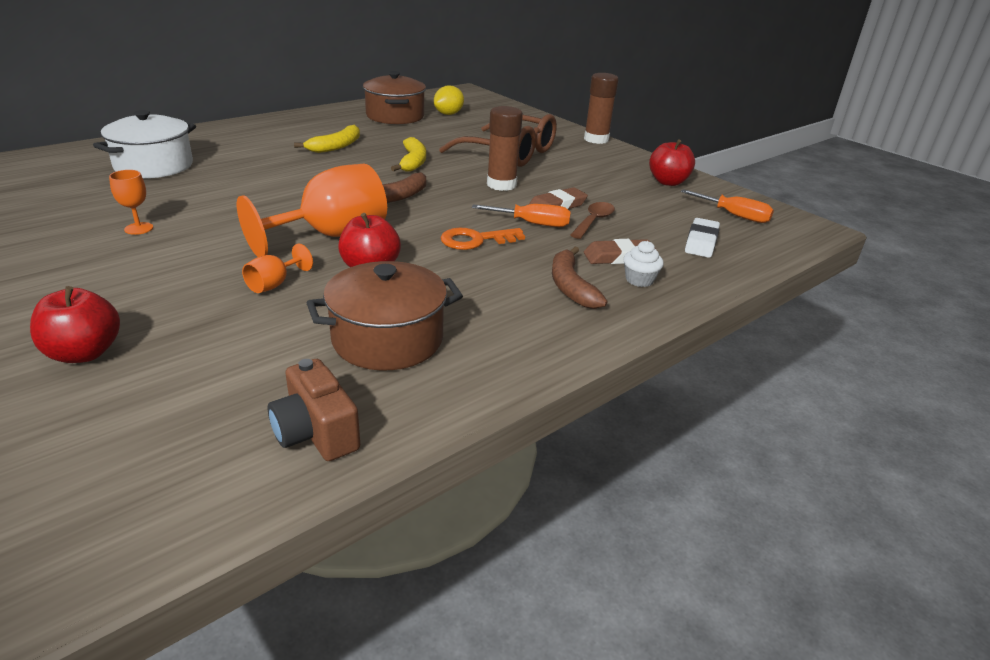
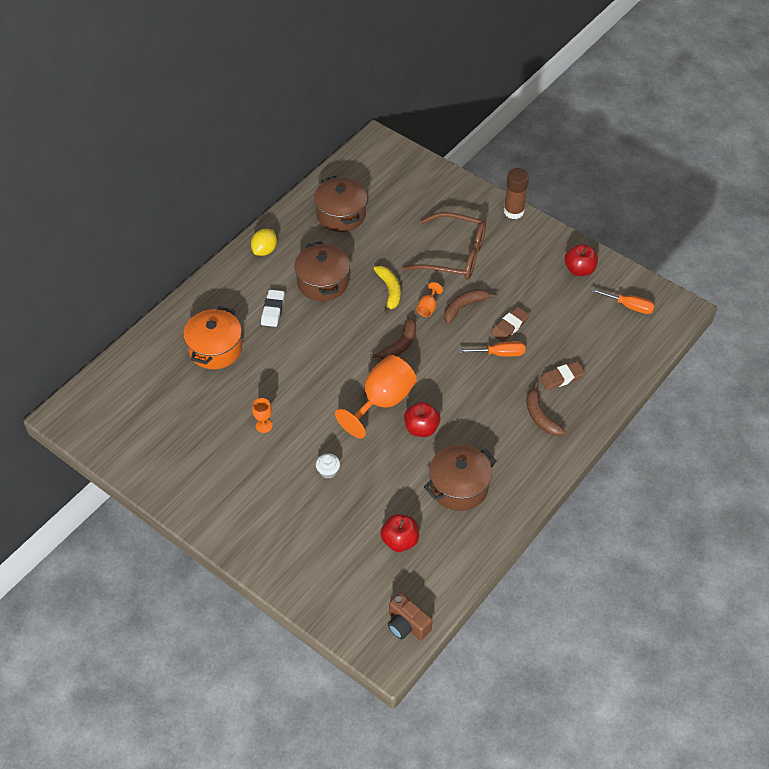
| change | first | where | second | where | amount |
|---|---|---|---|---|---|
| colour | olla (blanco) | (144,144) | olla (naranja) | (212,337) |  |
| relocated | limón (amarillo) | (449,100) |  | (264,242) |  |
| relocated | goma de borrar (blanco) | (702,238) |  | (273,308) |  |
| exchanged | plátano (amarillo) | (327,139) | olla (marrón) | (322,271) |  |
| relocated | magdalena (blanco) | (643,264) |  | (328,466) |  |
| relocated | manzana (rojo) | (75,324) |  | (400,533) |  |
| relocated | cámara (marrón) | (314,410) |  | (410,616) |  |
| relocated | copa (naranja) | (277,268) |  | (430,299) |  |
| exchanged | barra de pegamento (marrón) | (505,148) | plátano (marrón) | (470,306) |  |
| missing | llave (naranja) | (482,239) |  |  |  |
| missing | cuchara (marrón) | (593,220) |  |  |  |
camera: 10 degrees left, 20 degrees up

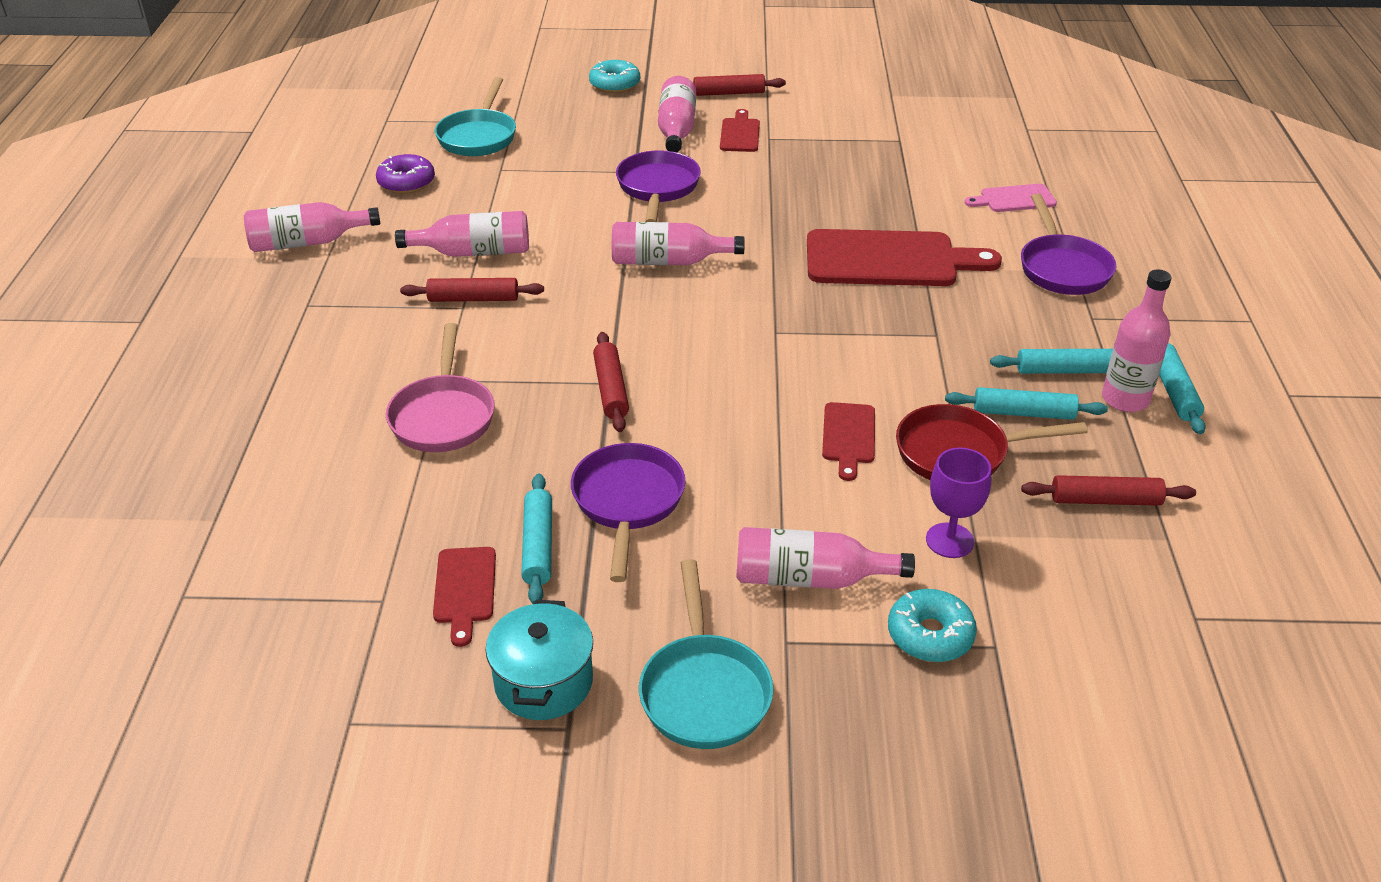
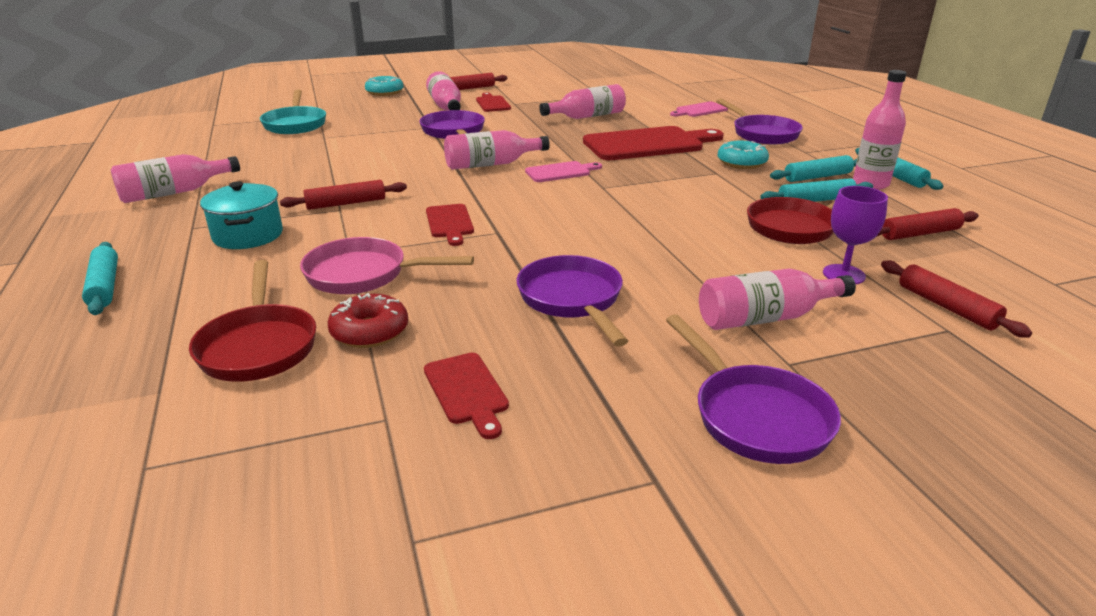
| change | first | where | second | where | amount |
|---|---|---|---|---|---|
| relocated | rodillo (turquesa) | (536,538) |  | (100,278) |  |
| appeared |  |  | sartén (rojo) | (252,321) |  |
| relocated | olla (turquesa) | (539,660) |  | (241,215) |  |
| spun | sartén (rosa) | (440,387) |  | (387,265) | 120 degrees clockwise |
| appeared |  |  | rosquilla (rojo) | (368,320) |  |
| relocated | tabla de cortar (rojo) | (848,441) |  | (450,225) |  |
| appeared |  |  | tabla de cortar (rosa) | (563,171) |  |
| relocated | botella (rosa) | (462,234) |  | (582,101) |  |
| colour | sartén (turquesa) | (706,654) | sartén (morado) | (753,389) |  |
| relocated | rosquilla (turquesa) | (932,625) |  | (743,155) |  |
| relocated | rodillo (rojo) | (611,382) |  | (956,299) |  |
| missing | rosquilla (morado) | (405,174) |  |  |  |
camera: 20 degrees left, 10 degrees down

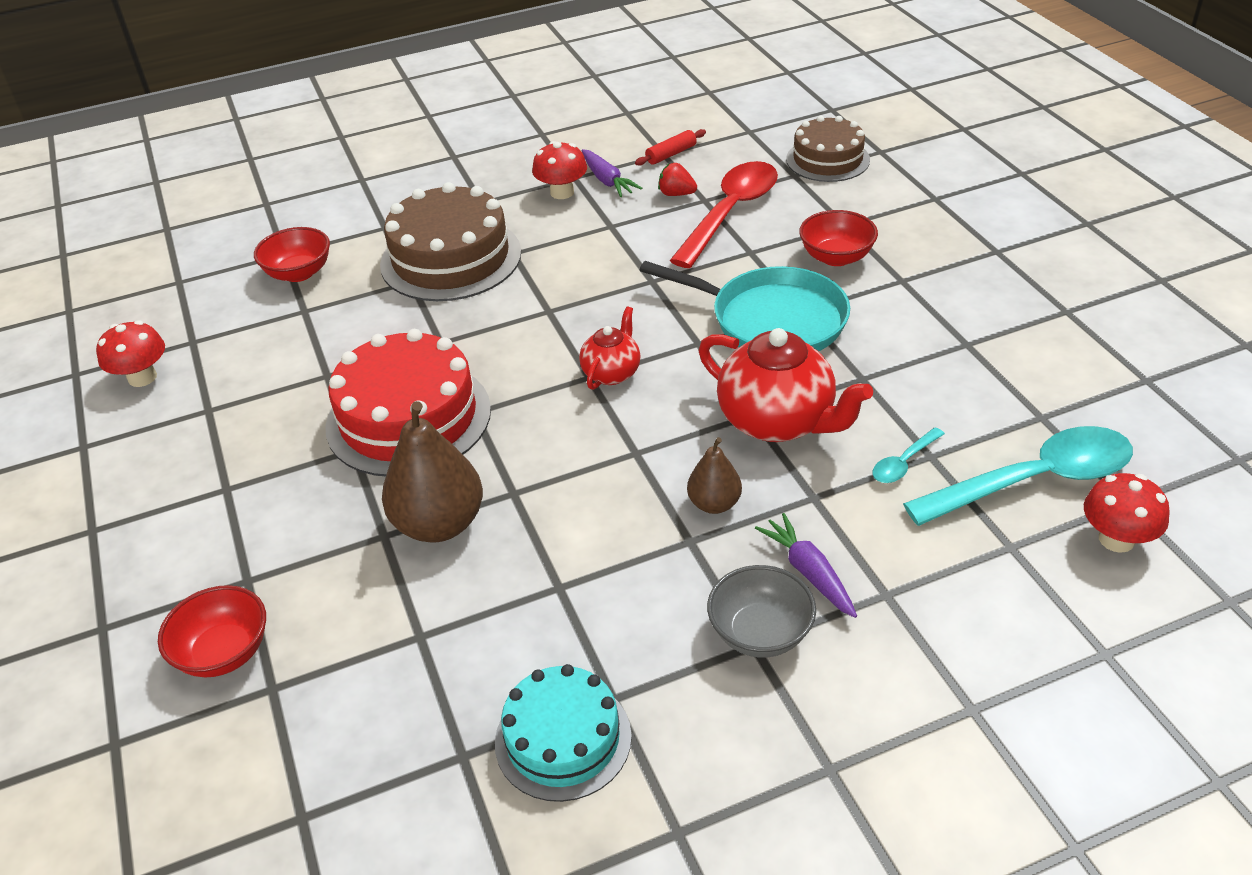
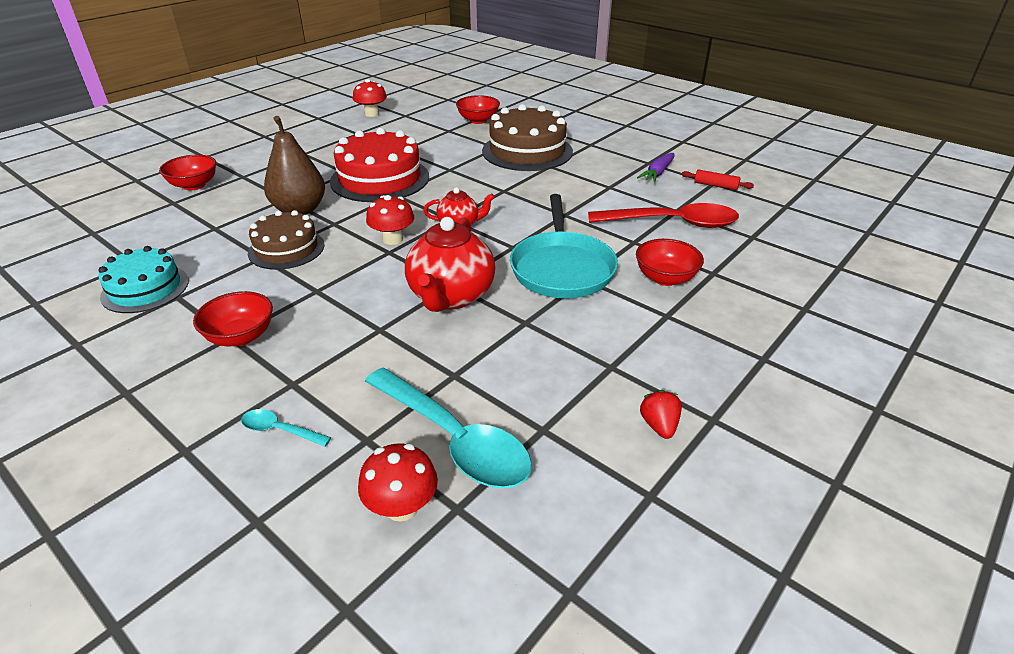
| change | first | where | second | where | amount |
|---|---|---|---|---|---|
| colour | cuenco (gris) | (761,611) | cuenco (rojo) | (233,318) |  |
| relocated | cuchara (turquesa) | (909,455) |  | (286,428) |  |
| relocated | tarta (marrón) | (828,149) |  | (286,240) |  |
| relocated | seta (rojo) | (559,170) |  | (390,220) |  |
| relocated | fresa (rojo) | (677,179) |  | (661,414) |  |
| missing | pera (marrón) | (714,475) |  |  |  |
| missing | zanahoria (morado) | (806,565) |  |  |  |
camera: 60 degrees right, 5 degrees down

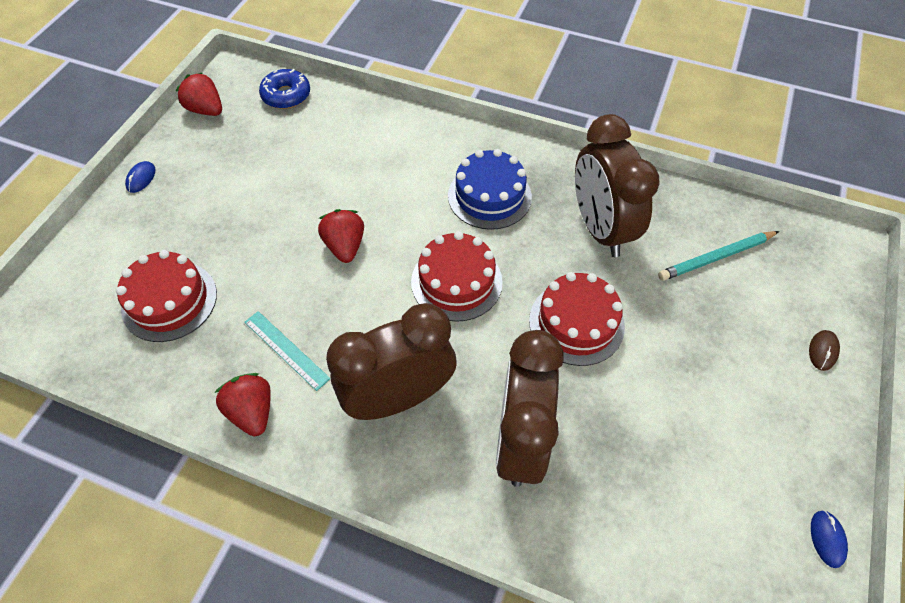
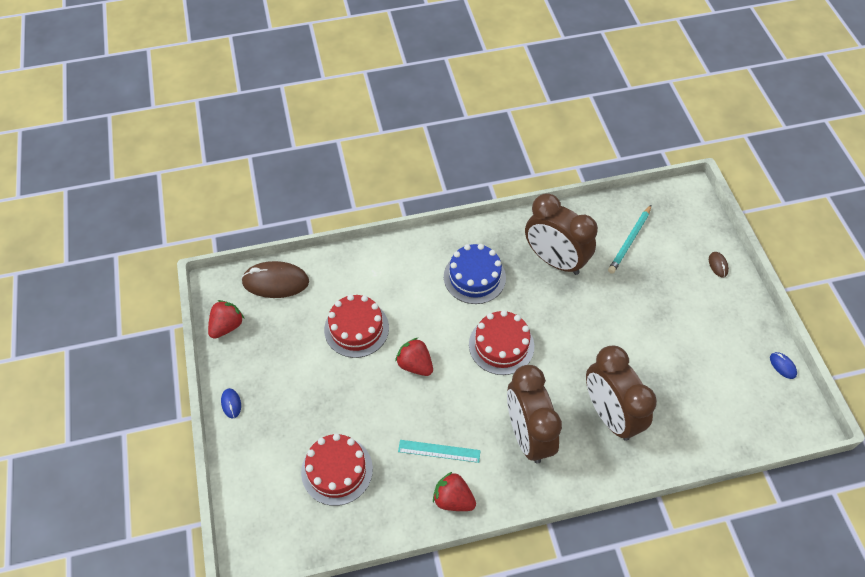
| change | first | where | second | where | amount |
|---|---|---|---|---|---|
| spun | fresa (rojo) | (199,94) |  | (226,319) | 120 degrees clockwise |
| exchanged | rosquilla (azul) | (284,89) | ratón (marrón) | (275,279) |  |
| relocated | tarta (rojo) | (577,319) |  | (356,326) |  |
| spun | despertador (marrón) | (391,361) |  | (534,414) | 45 degrees counterclockwise |
camera: 35 degrees left, 0 degrees up

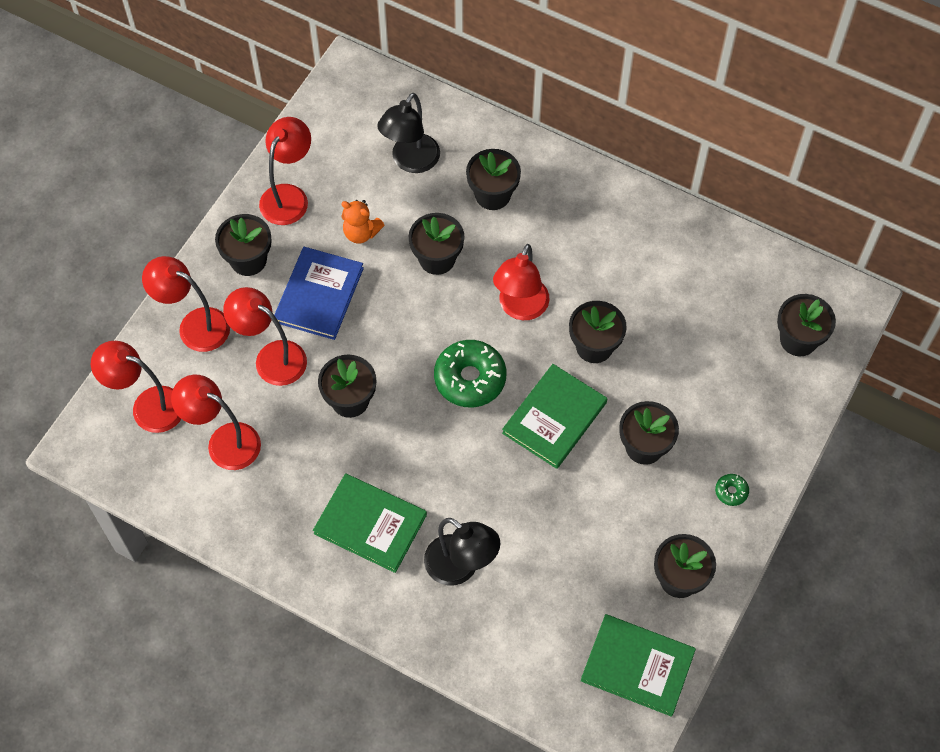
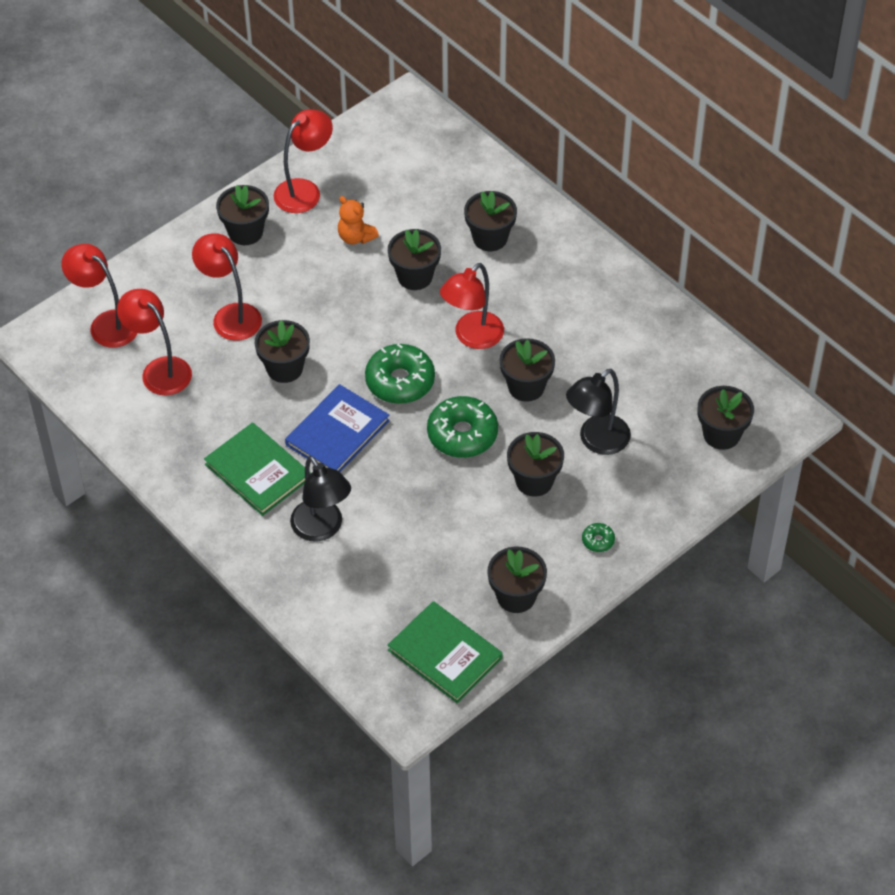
| change | first | where | second | where | amount |
|---|---|---|---|---|---|
| relocated | libro (azul) | (319,293) |  | (337,428) |  |
| exchanged | libro (verde) | (554,416) | rosquilla (verde) | (462,427) |  |
| relocated | lámpara (negro) | (408,133) |  | (598,412) |  |
| missing | lámpara (rojo) | (186,304) |  |  |  |
camera: 20 degrees right, 10 degrees down

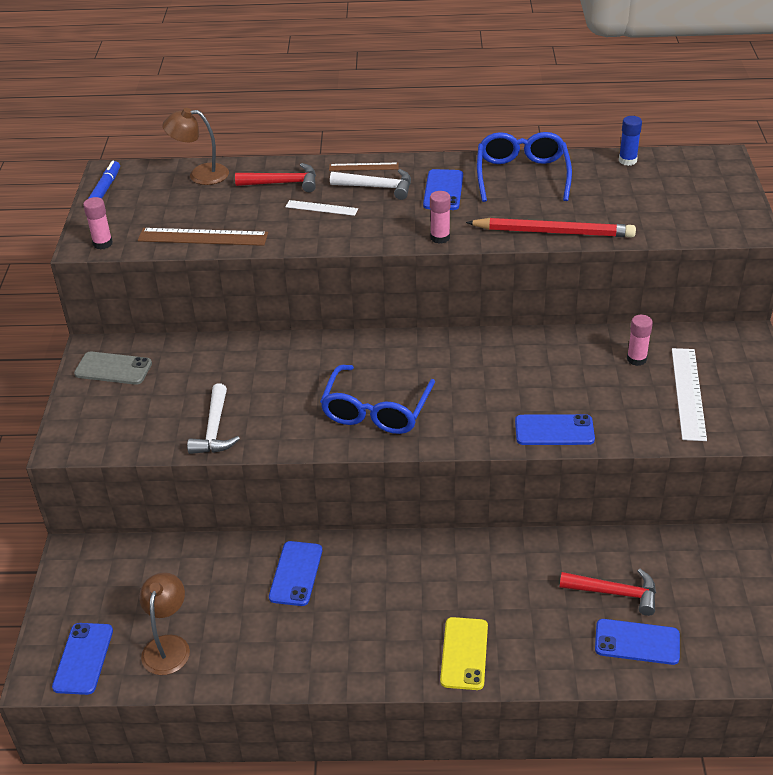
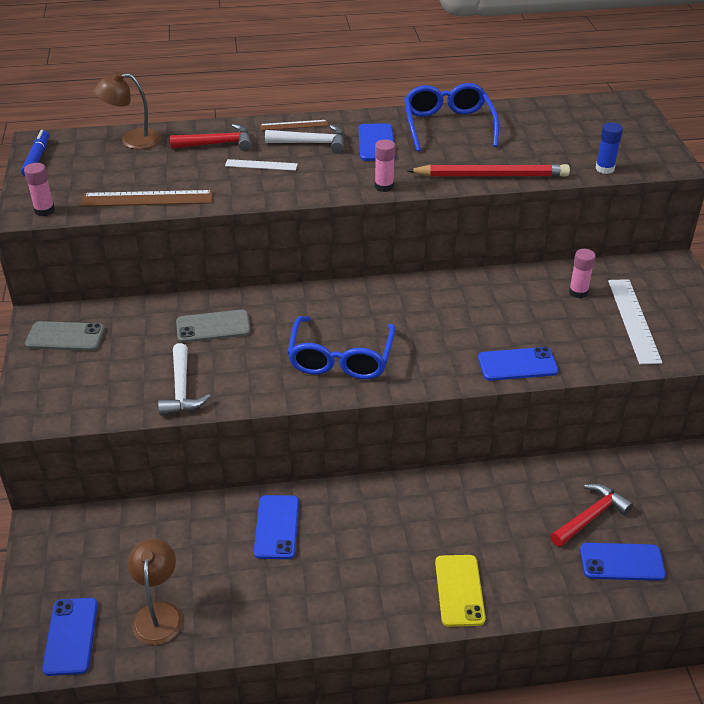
| change | first | where | second | where | amount |
|---|---|---|---|---|---|
| appeared |  |  | móvil (gris) | (213,326) |  |
| spun | martillo (rojo) | (608,592) |  | (591,515) | 45 degrees counterclockwise |
| relocated | barra de pegamento (azul) | (630,141) |  | (609,148) |  |
camera: 10 degrees left, 0 degrees up

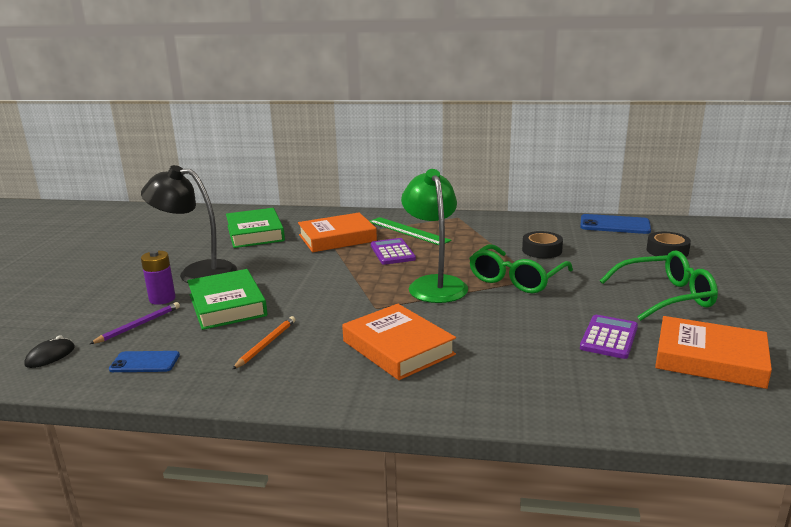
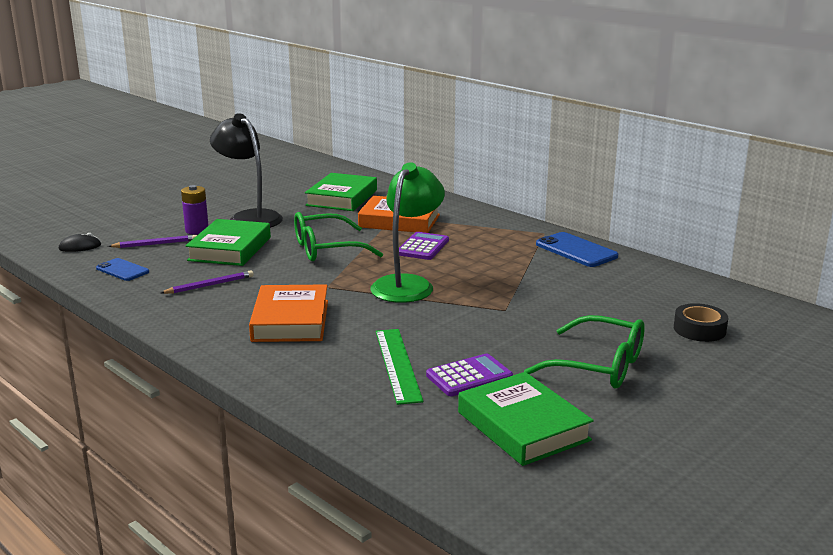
| change | first | where | second | where | amount |
|---|---|---|---|---|---|
| colour | lápiz (naranja) | (264,343) | lápiz (morado) | (207,282) |  |
| relocated | gafas (verde) | (521,268) |  | (338,236) |  |
| relocated | regla (verde) | (410,231) |  | (399,367) |  |
| colour | libro (naranja) | (713,352) | libro (verde) | (526,419) |  |
| relocated | móvil (azul) | (615,224) |  | (577,249) |  |
| missing | cinta adhesiva (negro) | (542,244) |  |  |  |
camera: 35 degrees right, 0 degrees up

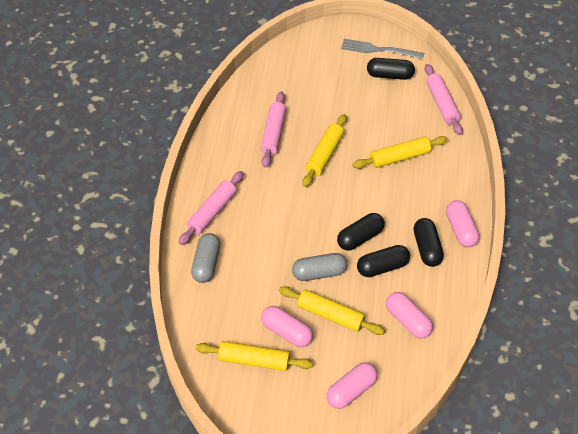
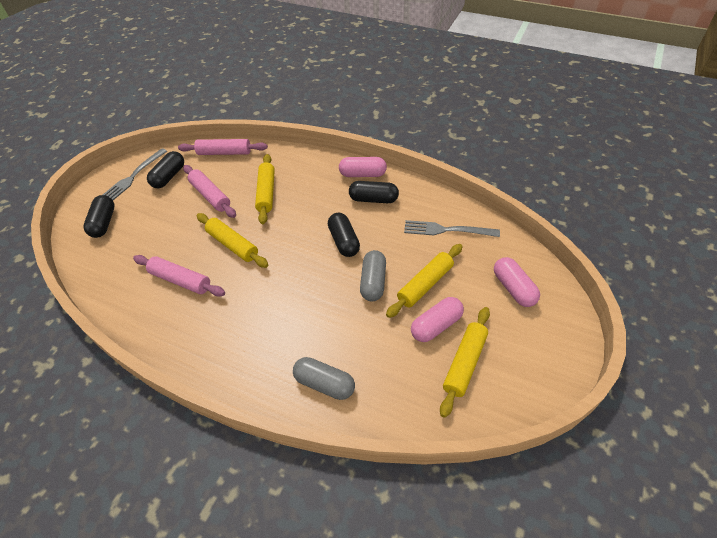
| change | first | where | second | where | amount |
|---|---|---|---|---|---|
| relocated | cápsula (negro) | (383,261) |  | (99,216) |  |
| relocated | rodillo (rosa) | (211,208) |  | (209,191) |  |
| exchanged | cápsula (rosa) | (409,315) | tenedor (gris) | (452,228) |  |
camera: 70 degrees left, 0 degrees up

